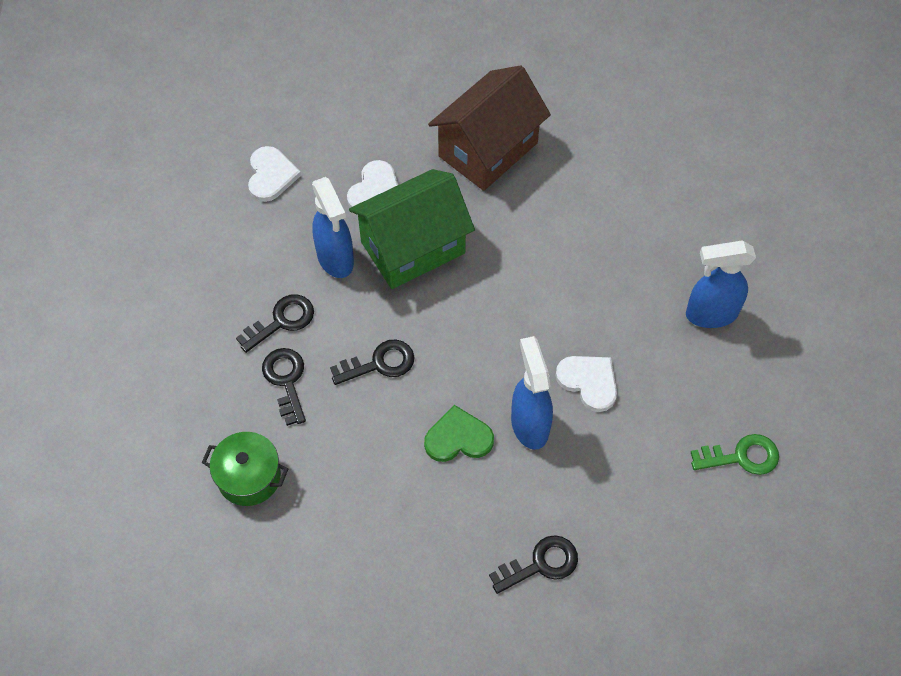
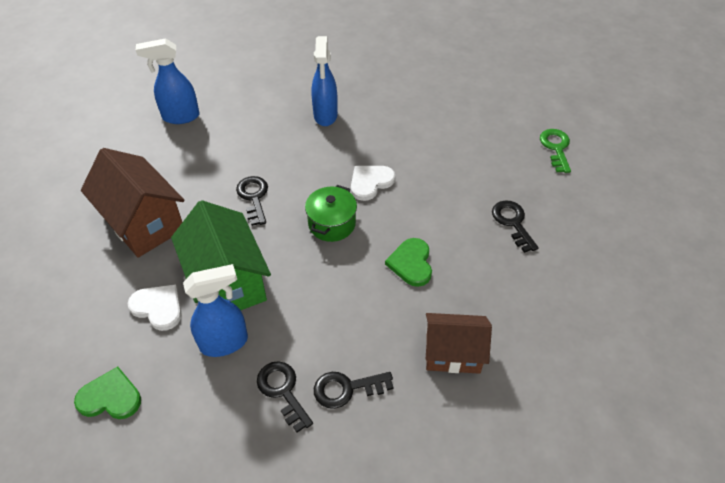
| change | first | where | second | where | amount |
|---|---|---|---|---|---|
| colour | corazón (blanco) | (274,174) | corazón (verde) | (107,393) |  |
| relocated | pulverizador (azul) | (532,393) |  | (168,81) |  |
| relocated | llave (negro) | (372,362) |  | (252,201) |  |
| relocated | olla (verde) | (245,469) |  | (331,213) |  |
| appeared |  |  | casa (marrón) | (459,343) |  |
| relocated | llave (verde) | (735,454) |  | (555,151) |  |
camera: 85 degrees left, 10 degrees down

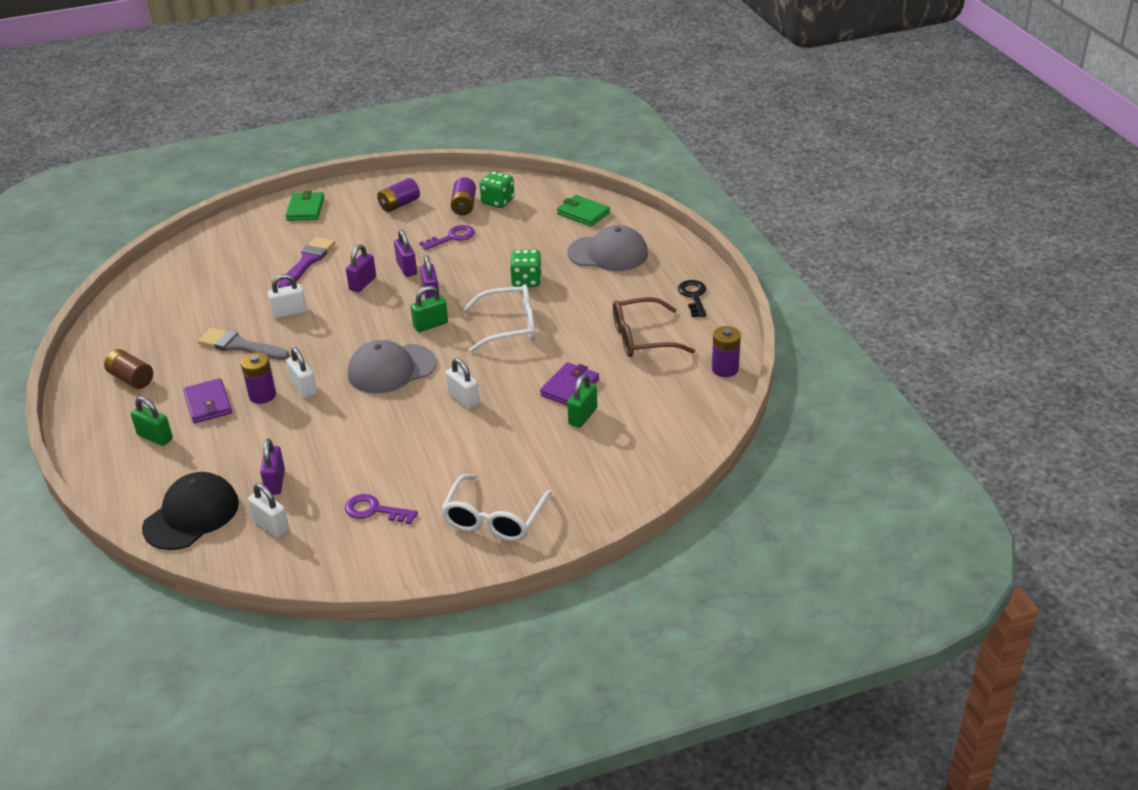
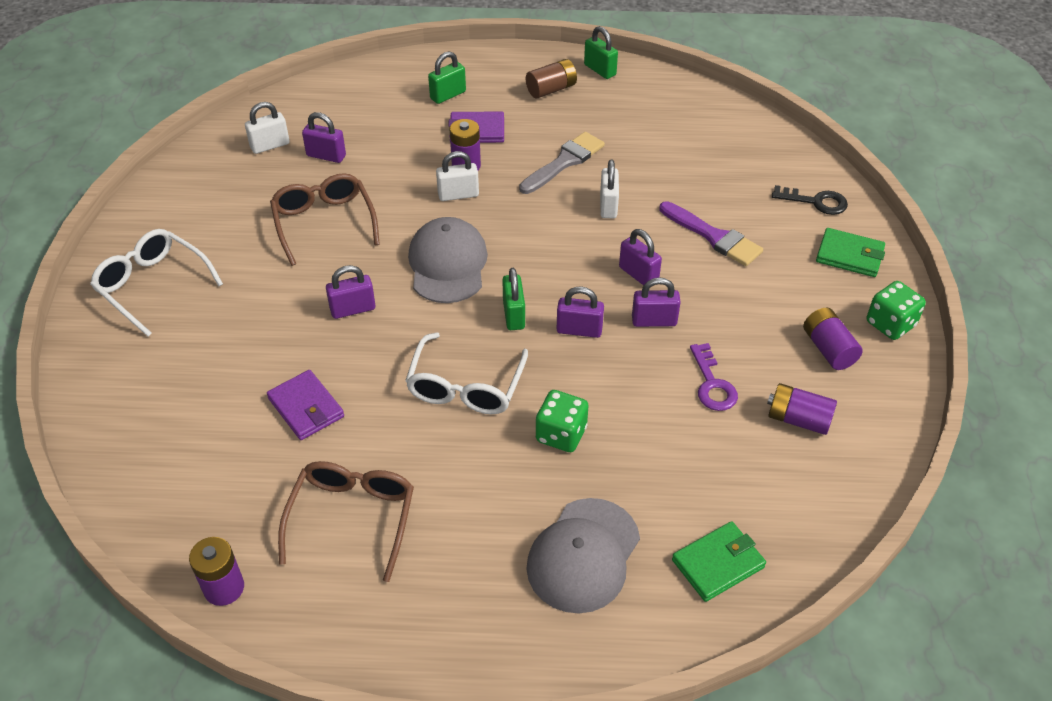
| change | first | where | second | where | amount |
|---|---|---|---|---|---|
| appeared |  |  | gafas (marrón) | (325,219) |  |
| colour | candado (blanco) | (463,383) | candado (morado) | (351,292) |  |
| relocated | candado (verde) | (582,401) |  | (601,52) |  |
| relocated | llave (negro) | (692,298) |  | (810,200) |  |
| relocated | dado (verde) | (497,189) |  | (896,310) |  |
| missing | gorra (negro) | (190,511) |  |  |  |
| missing | llave (morado) | (381,509) |  |  |  |
camera: 110 degrees right, 10 degrees up

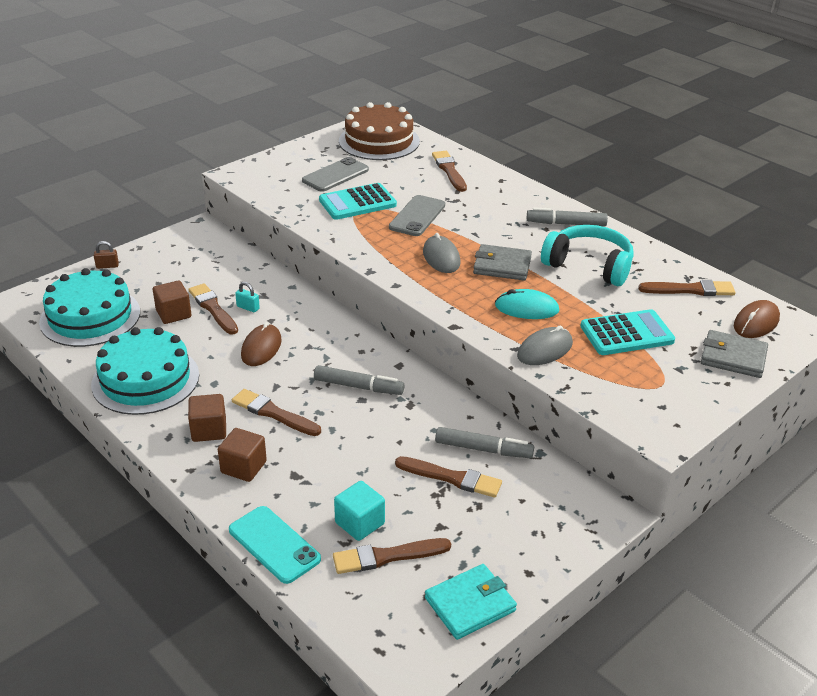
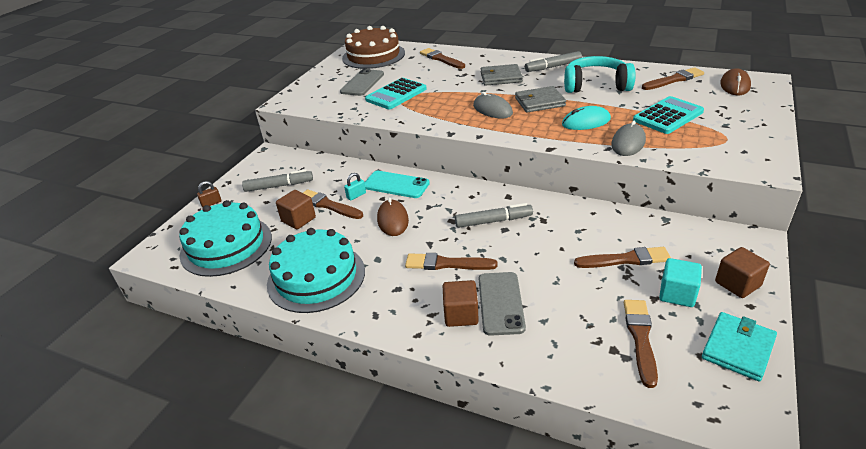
| change | first | where | second | where | amount |
|---|---|---|---|---|---|
| relocated | rotulador (gris) | (484,442) |  | (277,180) |  |
| spun | candado (turquesa) | (247,297) |  | (355,186) | 45 degrees counterclockwise |
| relocated | móvil (turquesa) | (275,545) |  | (397,184) |  |
| relocated | móvil (gris) | (417,215) |  | (502,304) |  |
| relocated | cartera (gris) | (734,354) |  | (501,75) |  |
| spun | pincel (marrón) | (392,556) |  | (641,344) | 135 degrees clockwise |
| relocated | cubo (turquesa) | (359,511) |  | (680,282) |  |
| relocated | cubo (marrón) | (207,418) |  | (742,272) |  |
camera: 20 degrees left, 0 degrees up

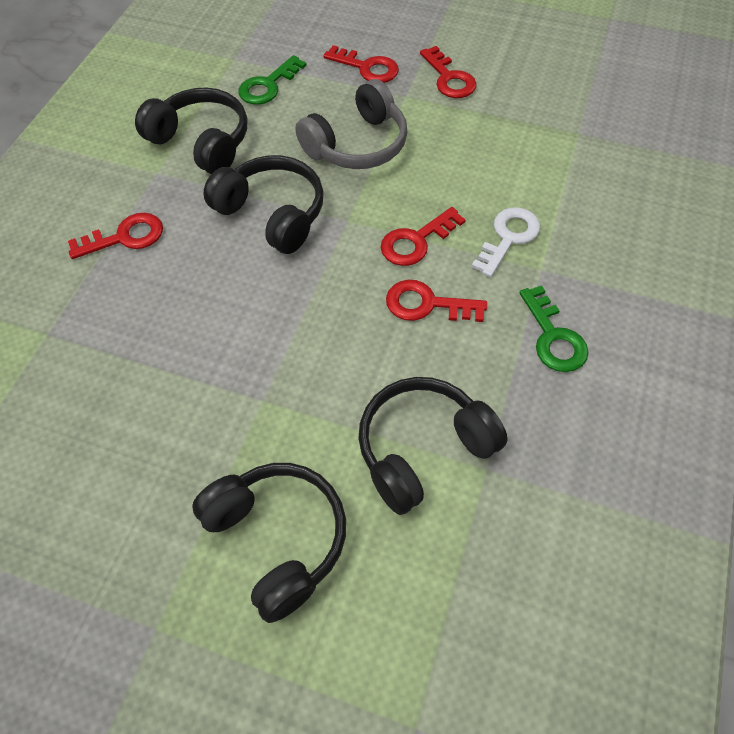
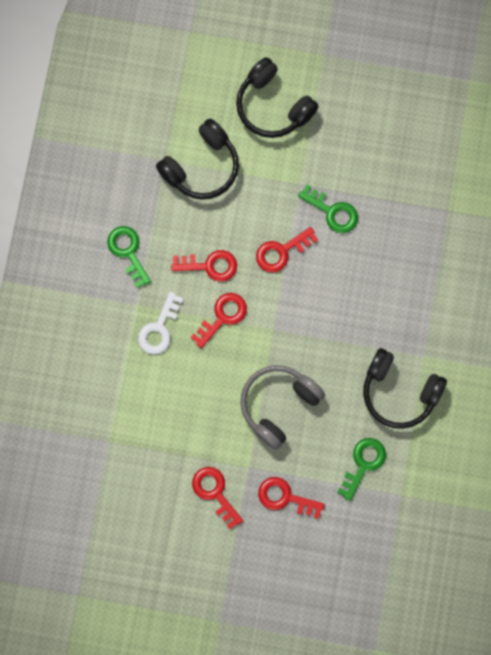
| change | first | where | second | where | amount |
|---|---|---|---|---|---|
| relocated | llave (rojo) | (115,236) |  | (287,250) |  |
| appeared |  |  | llave (verde) | (328,208) |  |
| missing | auriculares (negro) | (263,204) |  |  |  |
camera: 170 degrees right, 20 degrees up

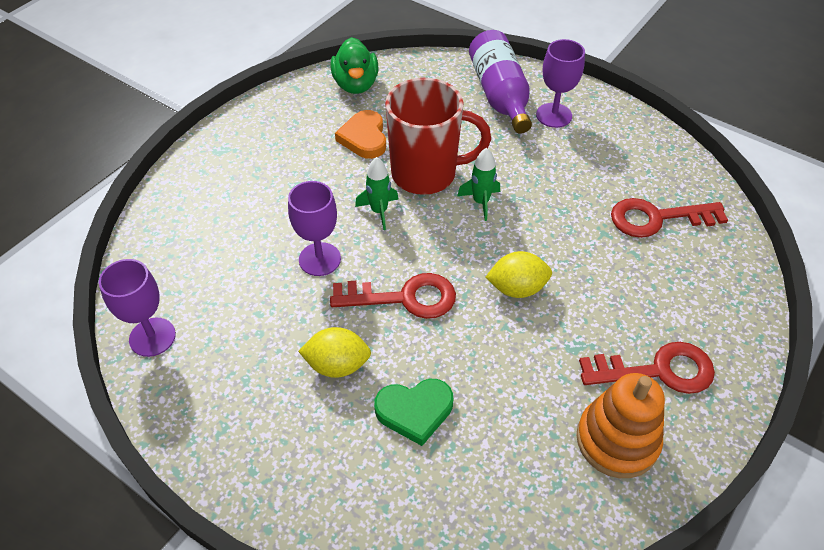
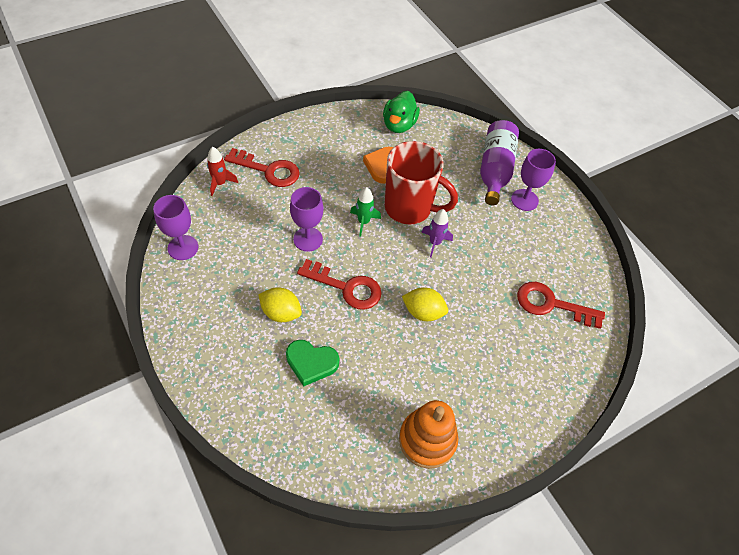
| change | first | where | second | where | amount |
|---|---|---|---|---|---|
| appeared |  |  | cohete (rojo) | (222,171) |  |
| relocated | llave (rojo) | (647,368) |  | (262,167) |  |
| colour | cohete (verde) | (478,184) | cohete (morado) | (437,233) |  |
camera: 20 degrees right, 5 degrees up

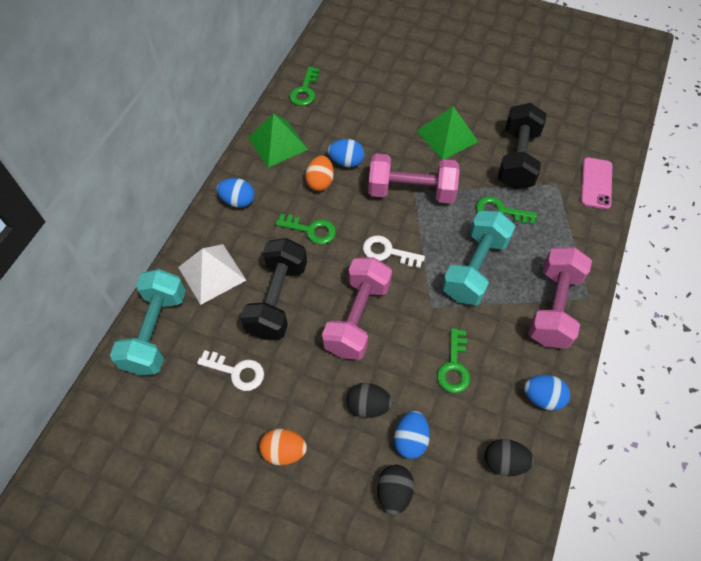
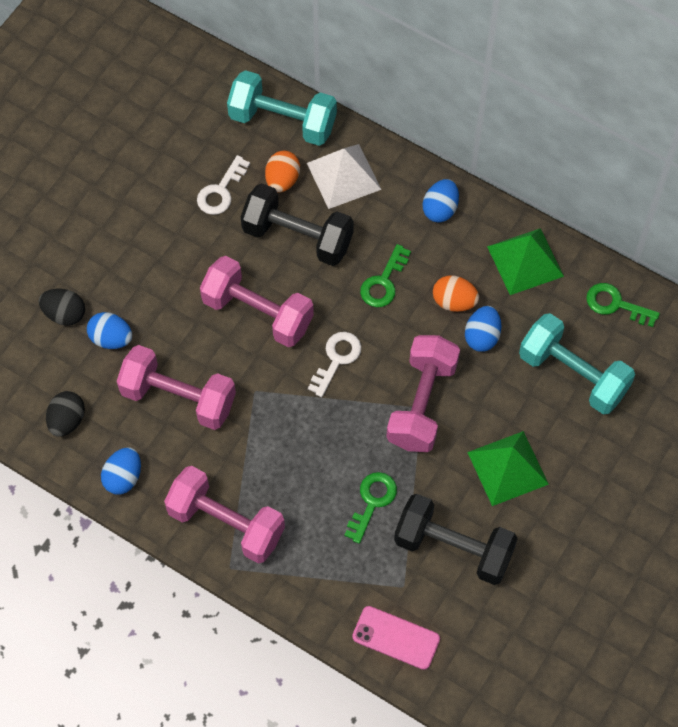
| change | first | where | second | where | amount |
|---|---|---|---|---|---|
| exchanged | llave (verde) | (453,360) | mancuerna (rosa) | (176,387) |  |
| relocated | huevo (naranja) | (283,447) |  | (282,172) |  |
| relocated | mancuerna (turquesa) | (479,258) |  | (577,363) |  |
| missing | huevo (negro) | (369,400) |  |  |  |
camera: 100 degrees right, 5 degrees up

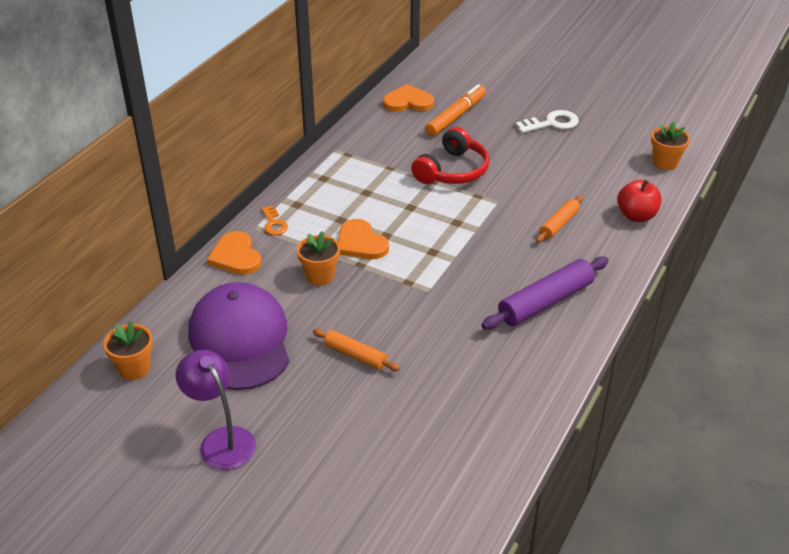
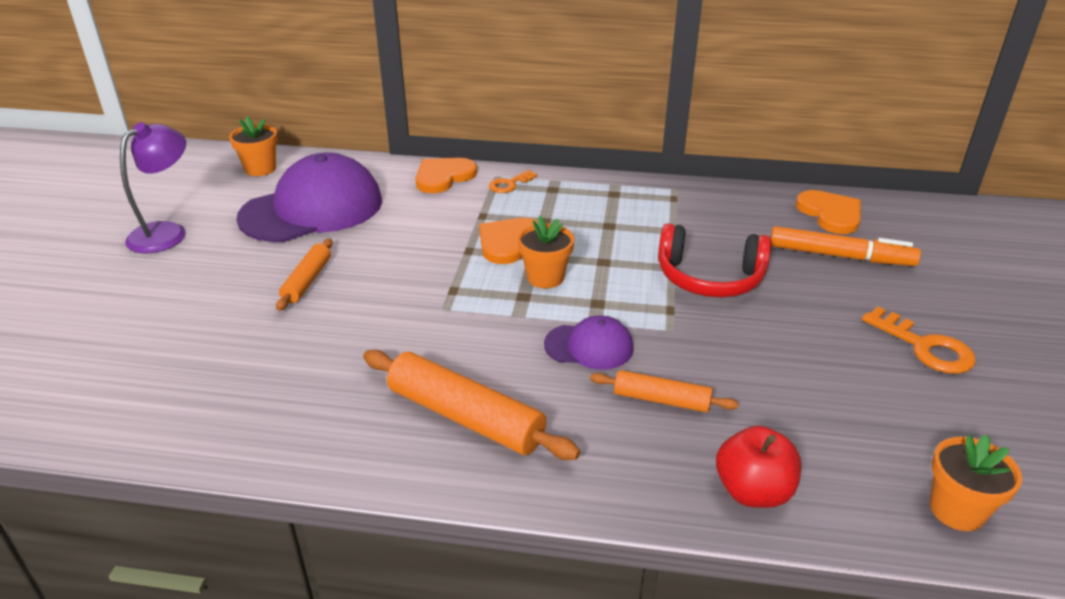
| change | first | where | second | where | amount |
|---|---|---|---|---|---|
| colour | rodillo (morado) | (545,293) | rodillo (naranja) | (471,405) |  |
| relocated | maceta (naranja) | (318,258) |  | (546,252) |  |
| appeared |  |  | gorra (morado) | (589,342) |  |
| colour | llave (blanco) | (547,121) | llave (naranja) | (919,340) |  |
camera: 70 degrees right, 5 degrees down

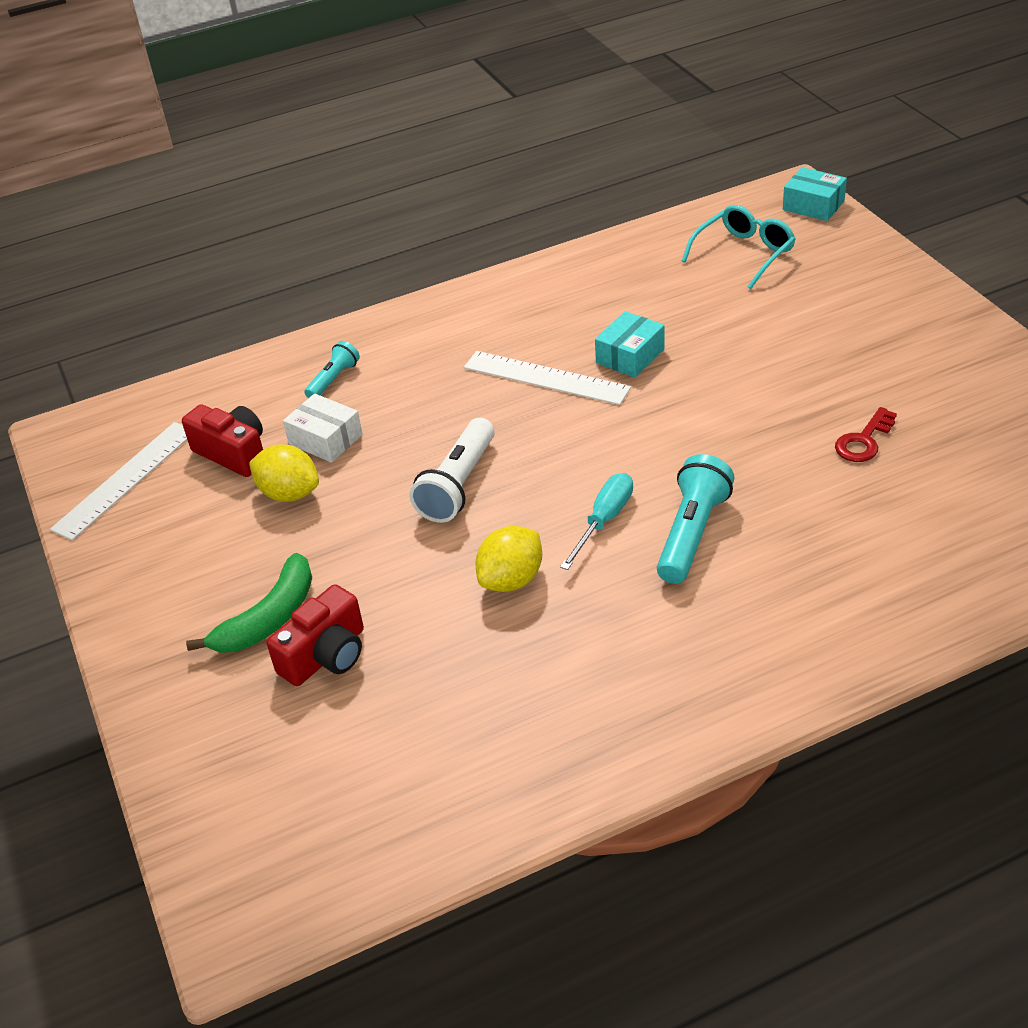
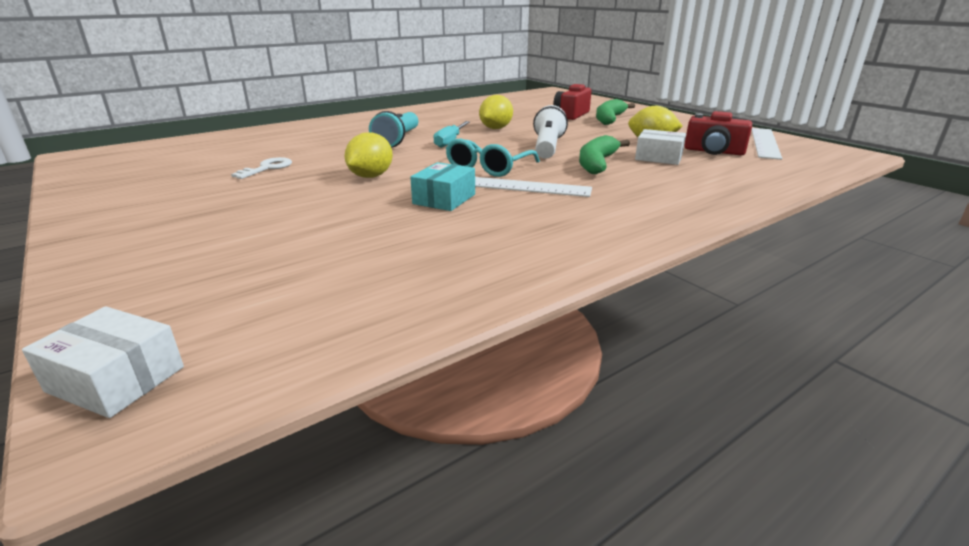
| change | first | where | second | where | amount |
|---|---|---|---|---|---|
| colour | caja (turquesa) | (815,194) | caja (blanco) | (103,362) |  |
| colour | llave (rojo) | (866,434) | llave (blanco) | (261,168) |  |
| appeared |  |  | limón (amarillo) | (369,155) |  |
| relocated | gafas (turquesa) | (739,247) |  | (493,158) |  |
| appeared |  |  | plátano (verde) | (604,154) |  |
| missing | lámpara de mano (turquesa) | (332,369) |  |  |  |
camera: 165 degrees right, 15 degrees down

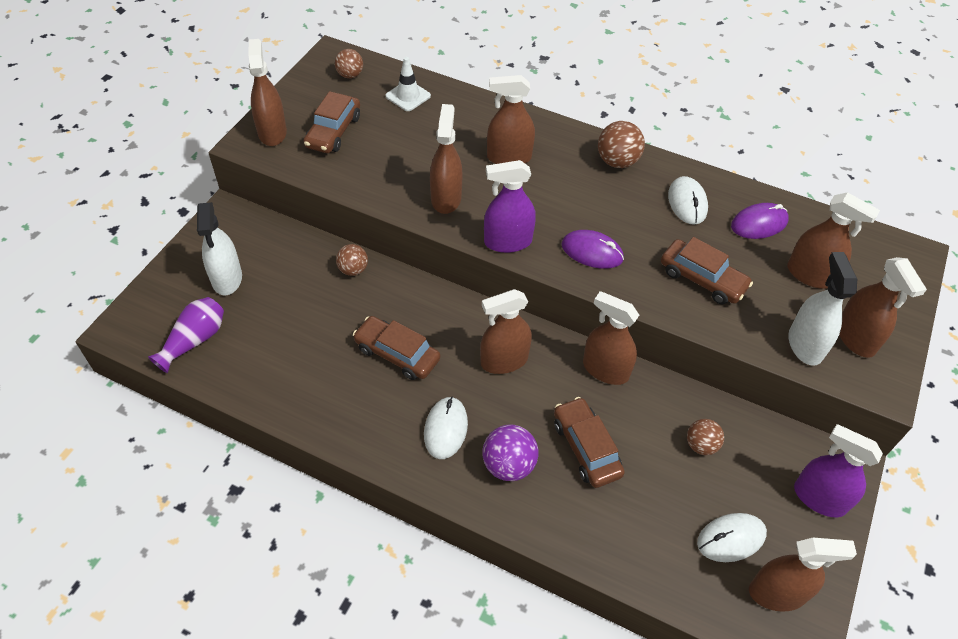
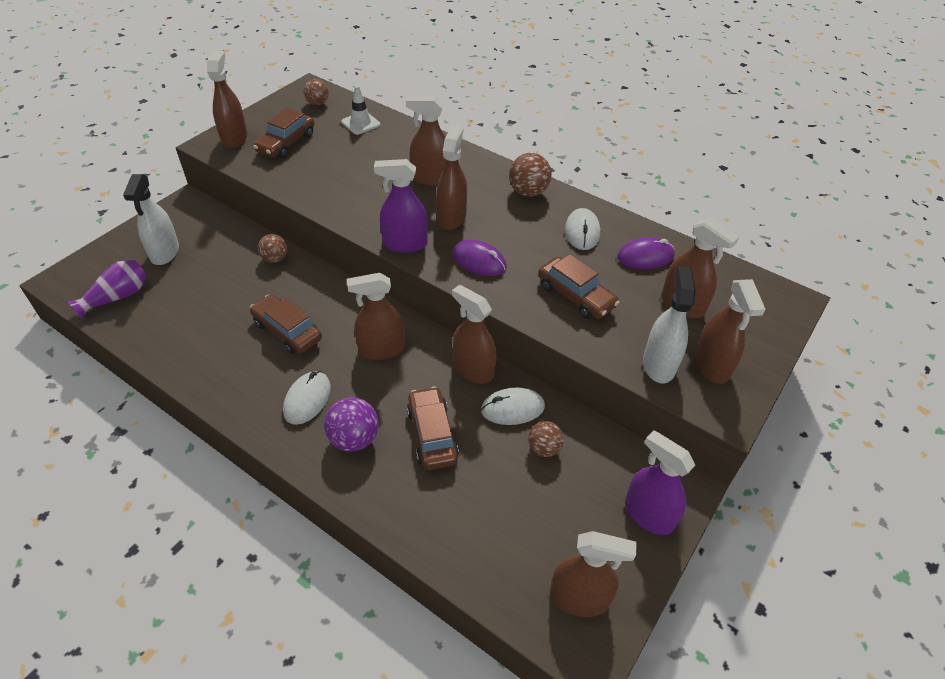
| change | first | where | second | where | amount |
|---|---|---|---|---|---|
| relocated | pulverizador (marrón) | (446,159) |  | (451,177) |  |
| relocated | ratón (blanco) | (732,537) |  | (513,406) |  |
camera: 10 degrees right, 5 degrees down

